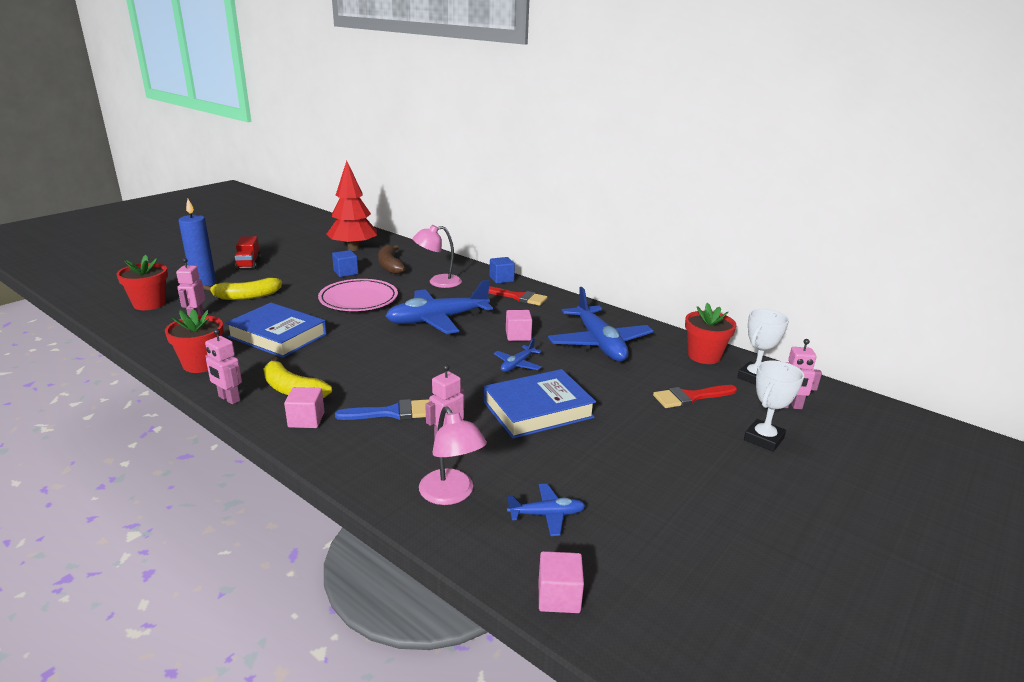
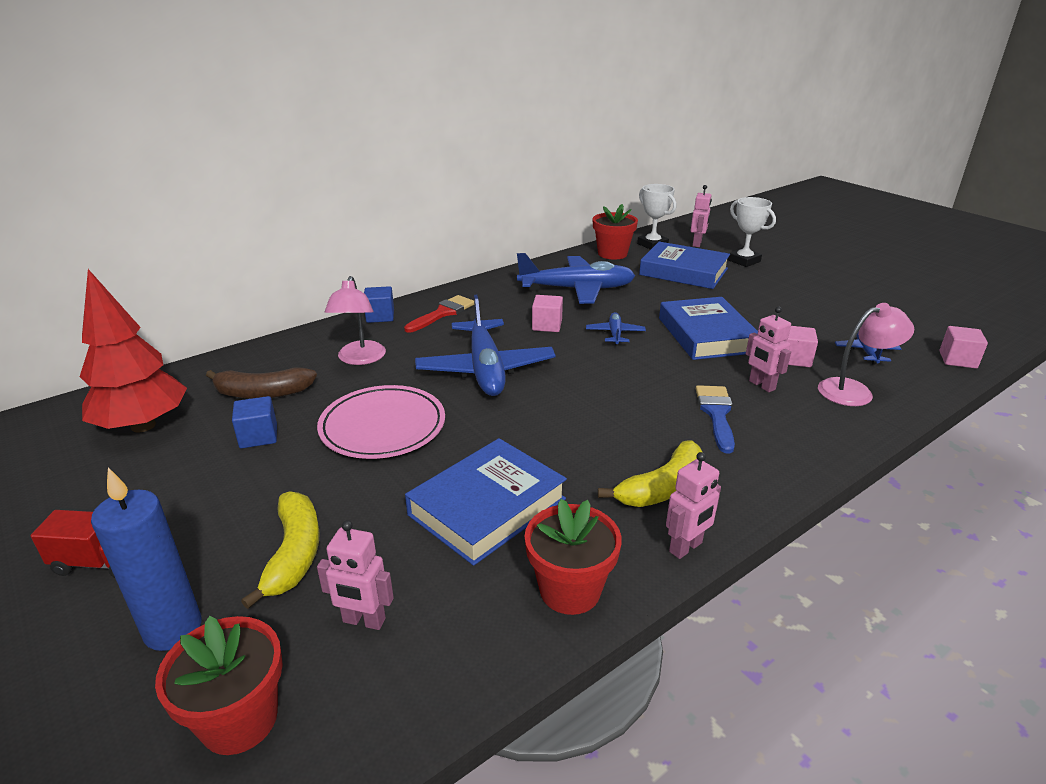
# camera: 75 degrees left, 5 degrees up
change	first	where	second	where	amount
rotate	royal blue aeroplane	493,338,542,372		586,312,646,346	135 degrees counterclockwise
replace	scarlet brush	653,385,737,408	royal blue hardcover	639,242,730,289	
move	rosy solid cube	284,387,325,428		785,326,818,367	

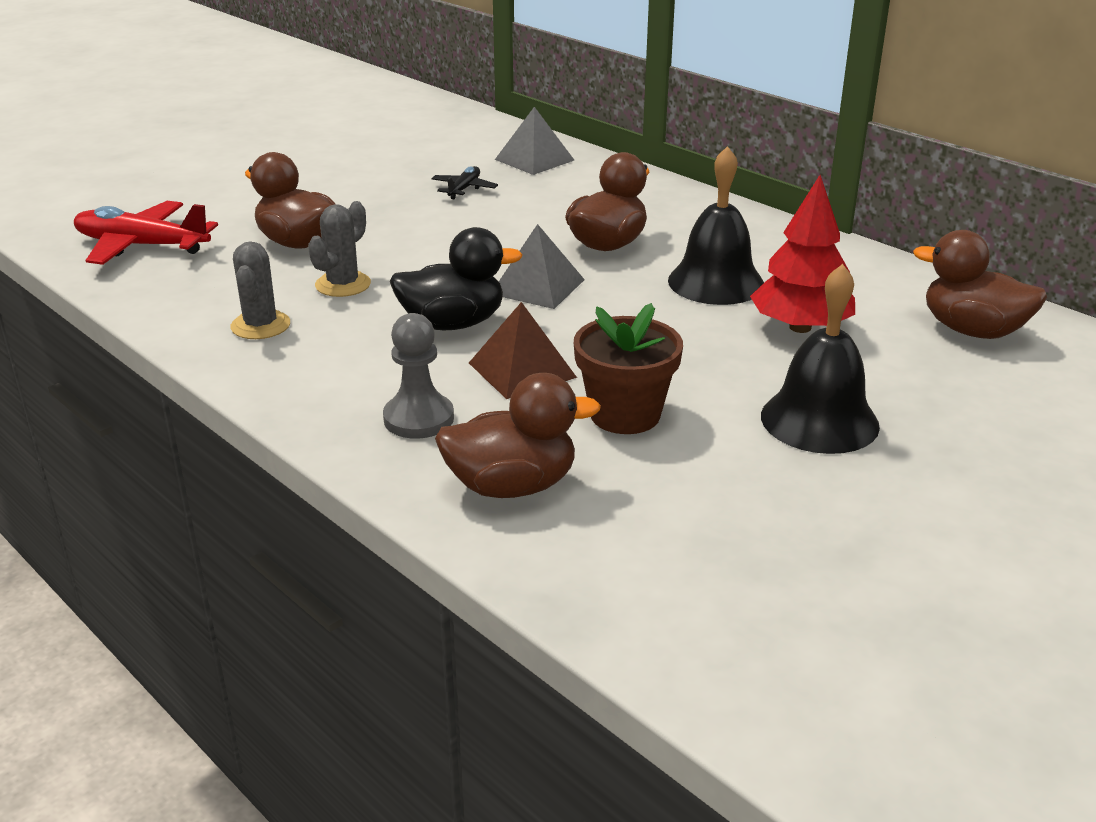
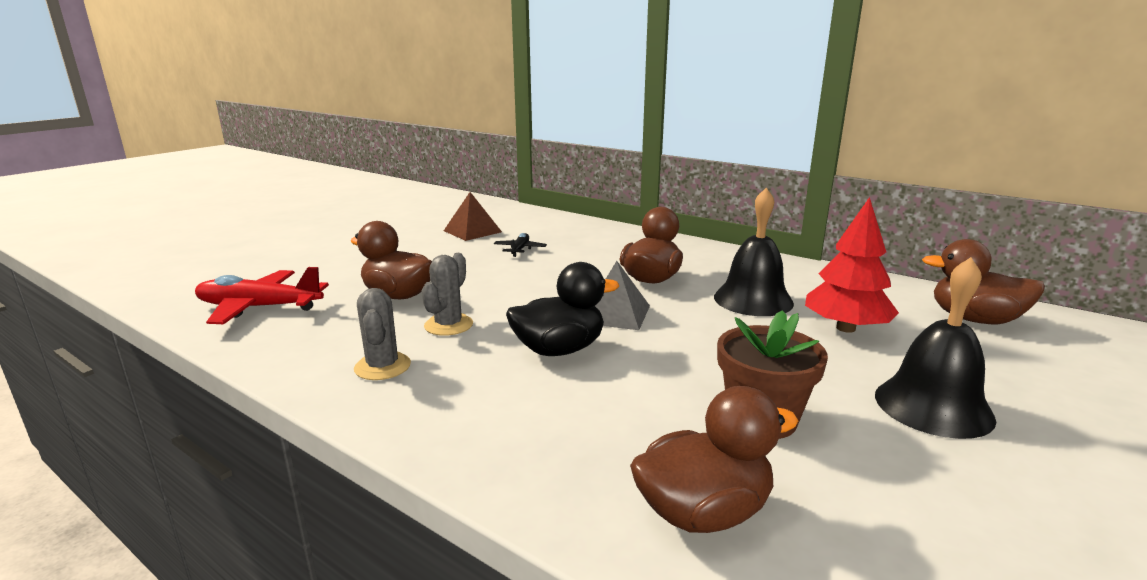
# camera: 10 degrees left, 10 degrees down
change	first	where	second	where	amount
move	russet pyramid shape	469,302,577,399		444,192,502,241	
delete	grey game pawn	383,313,454,439			
delete	grey pyramid shape	495,107,574,175			

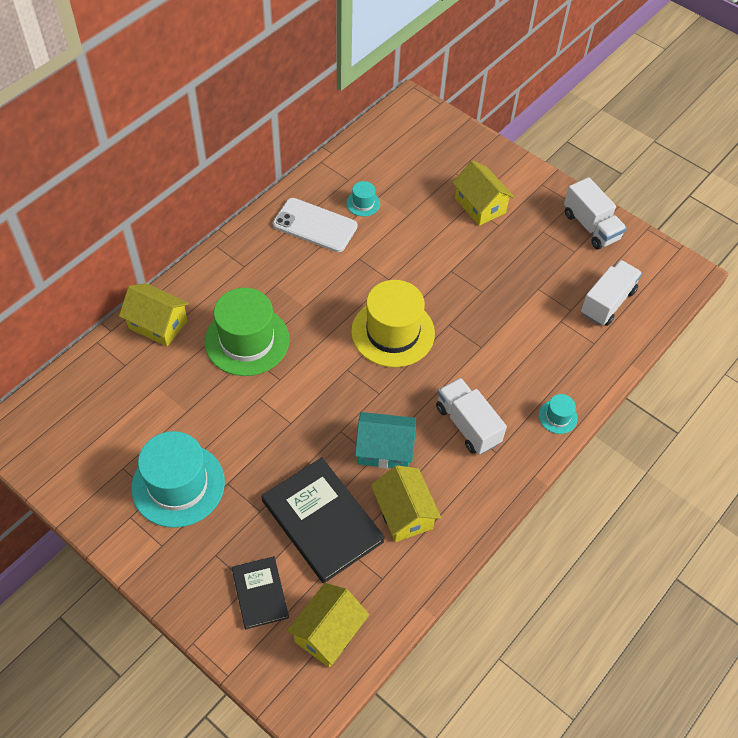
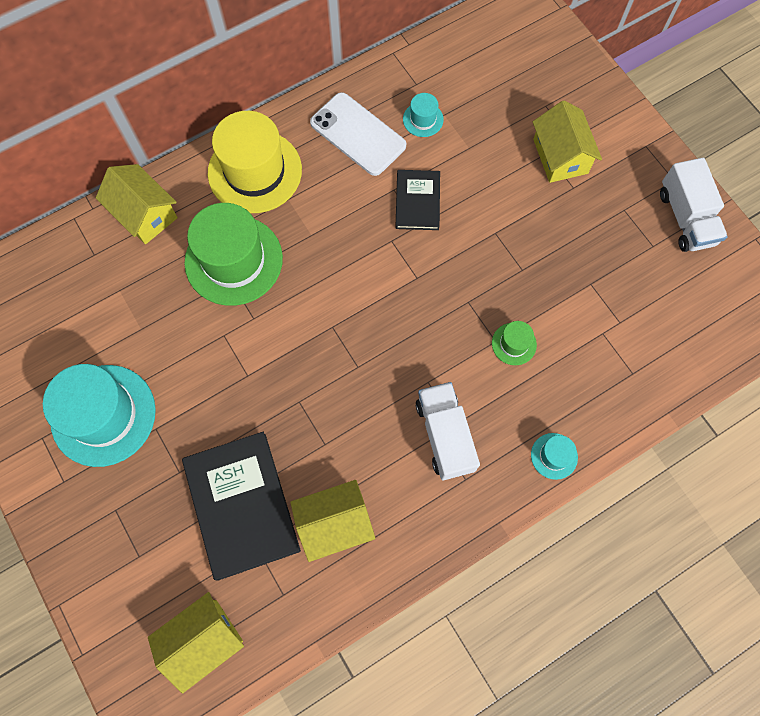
# camera: 20 degrees right, 15 degrees up
change	first	where	second	where	amount
move	yellow tall hat	351,280,435,367		208,111,302,213	
rotate	yellow house	371,465,441,542		290,480,375,562	75 degrees clockwise
move	ebony hardcover	232,556,289,629		395,170,440,230	
insert			emerald tall hat	492,321,537,365	
delete	turquoise house	355,412,416,468			
delete	pure white lorry	581,260,642,326			

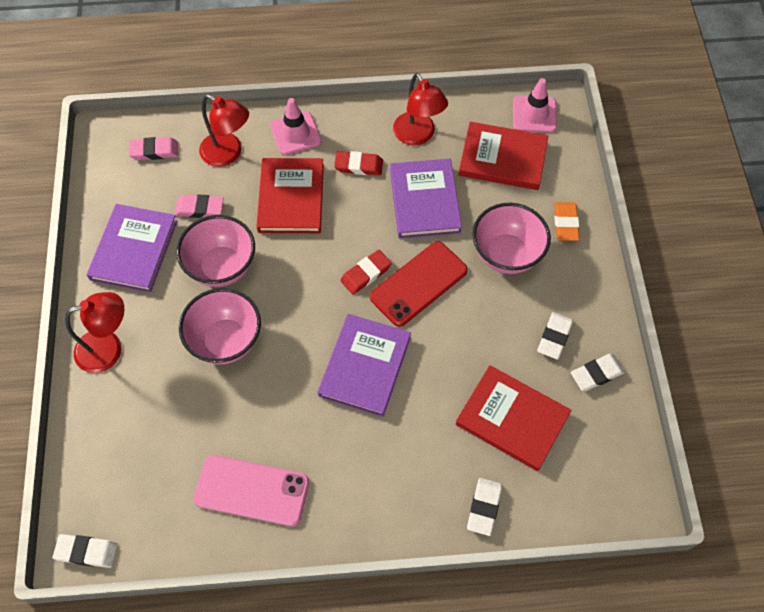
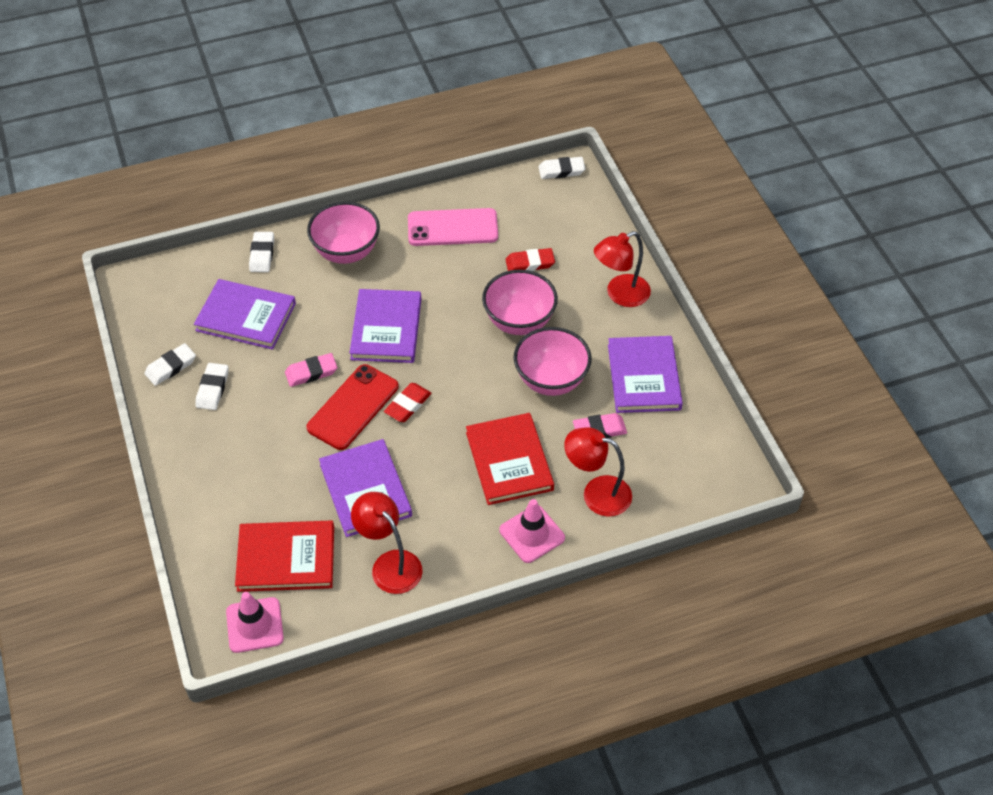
# camera: 165 degrees right, 10 degrees down
change	first	where	second	where	amount
recolor	scarlet hardcover	456,365,571,471	purple hardcover	194,279,296,350	
move	rosy pencil eraser	129,137,178,160		285,353,337,387	
move	rosy deep dish	472,203,551,274		307,202,380,264	
move	scarlet pencil eraser	334,151,383,175		505,248,555,271	
delete	orange-coloured pencil eraser	554,202,580,241			

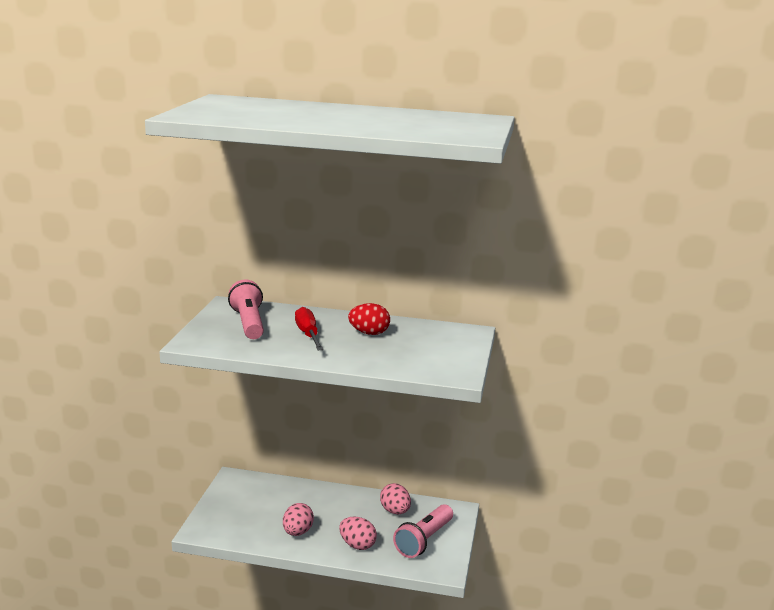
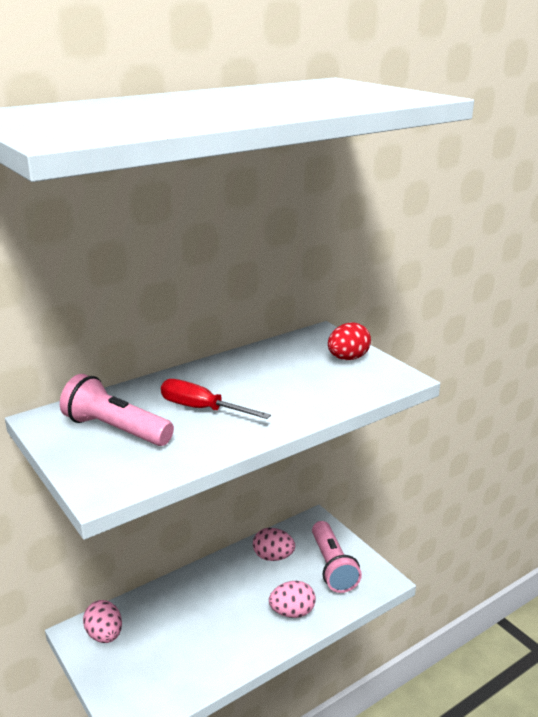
# camera: 45 degrees left, 5 degrees up
change	first	where	second	where	amount
move	rosy egg	283,503,314,536		83,600,122,643	
move	scarlet egg	348,303,390,335		328,322,371,360	

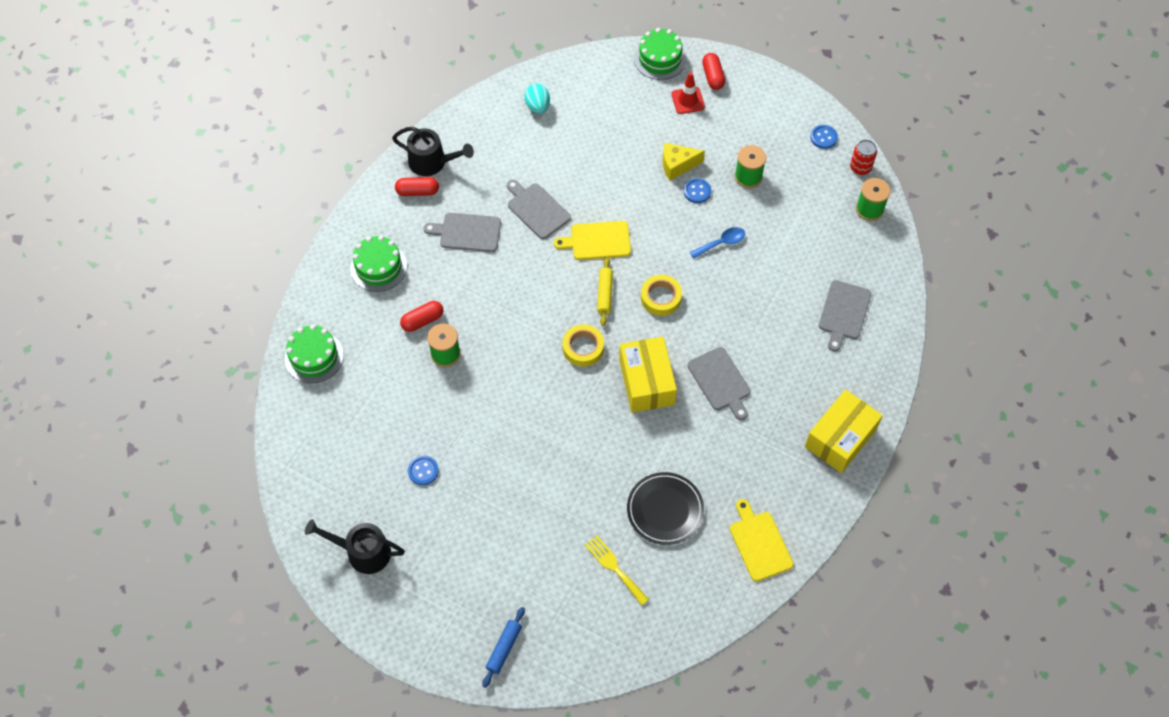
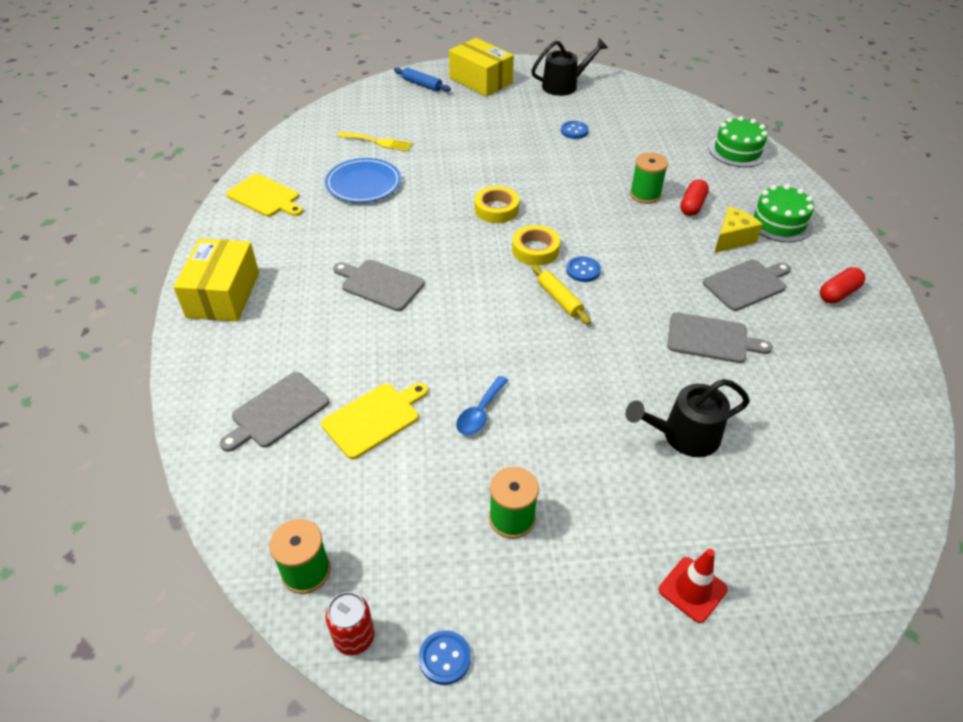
# camera: 145 degrees right, 15 degrees down
change	first	where	second	where	amount
rotate	grey cutting board	819,280,871,351		220,372,329,452	120 degrees counterclockwise
move	yellow cutting board	554,221,631,260		321,383,428,459	
recolor	ebony plate	627,472,704,545	royal blue plate	325,158,401,203	
rotate	royal blue dough roller	482,607,525,688		394,68,451,92	45 degrees counterclockwise
move	yellow box	619,337,677,413		449,38,514,97	
move	yellow roll of tape	641,275,682,316		475,186,519,223	
move	royal blue button	683,178,711,203		566,256,601,282	
move	ebony sprinkling can	392,127,474,176		625,379,750,457	
move	yellow cheese	663,143,705,181		714,207,763,253	
delete	turquoise egg	524,84,550,114			
delete	emerald cake	634,28,686,80			
delete	scarlet pill shape	702,53,725,90			

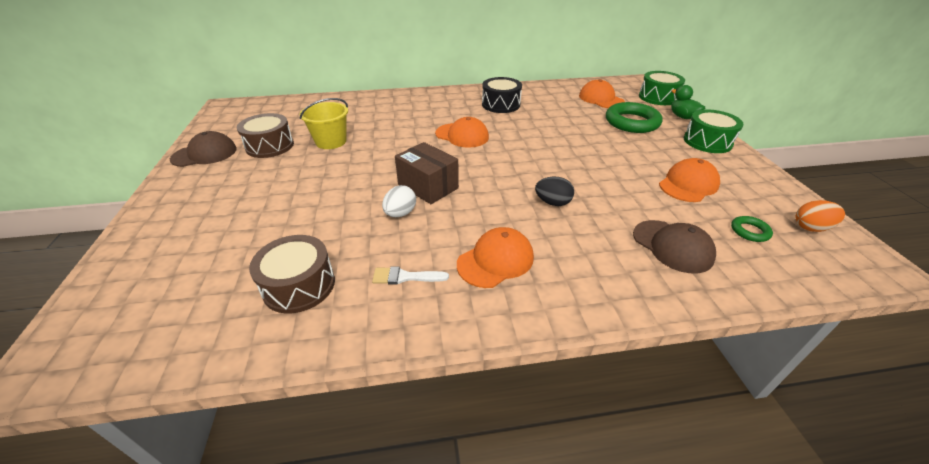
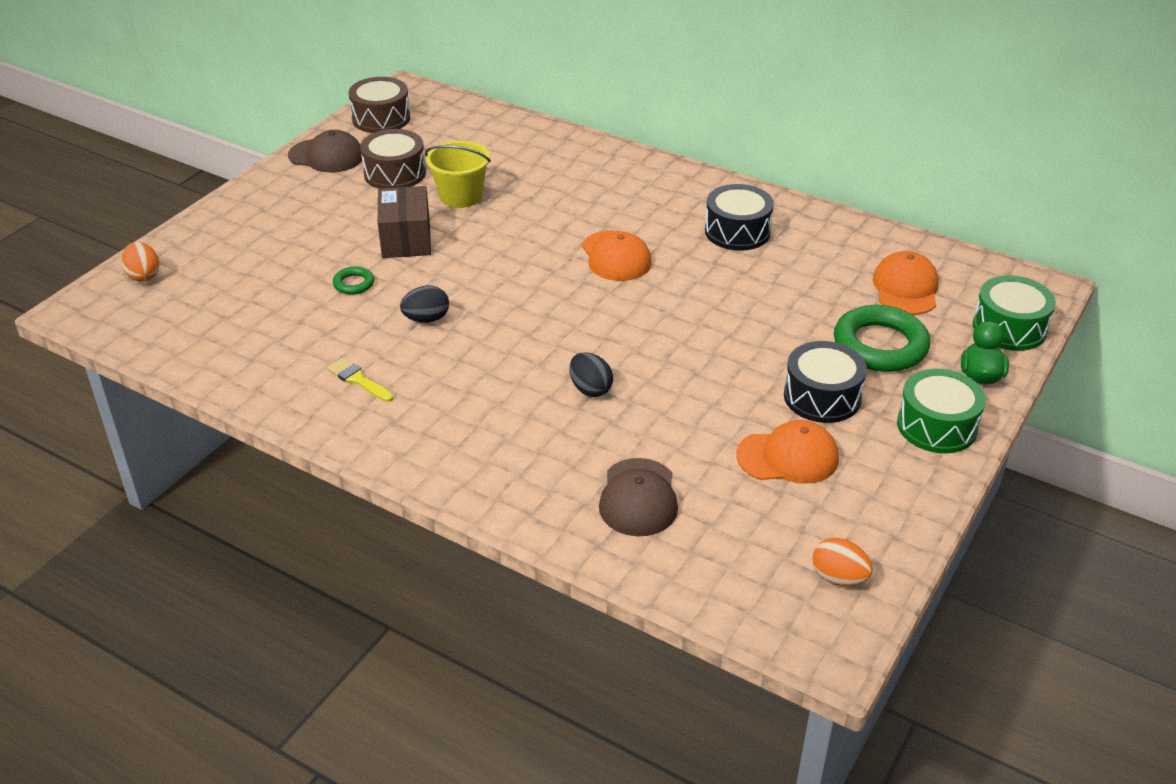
# camera: 40 degrees right, 0 degrees up
change	first	where	second	where	amount
insert			orange-coloured egg	121,242,159,282	
recolor	pure white brush	372,267,449,284	yellow brush	327,358,394,402	
move	emerald hoop	731,216,773,242		333,266,374,295	
move	russet drum	249,235,335,314		349,77,410,133	
move	russet box	395,142,459,204		378,186,431,258	
recolor	pure white egg	382,185,416,217	ebony egg	400,285,449,323	
insert			ebony drum	784,341,867,423	
delete	orange-coloured baseball cap	457,227,534,288			

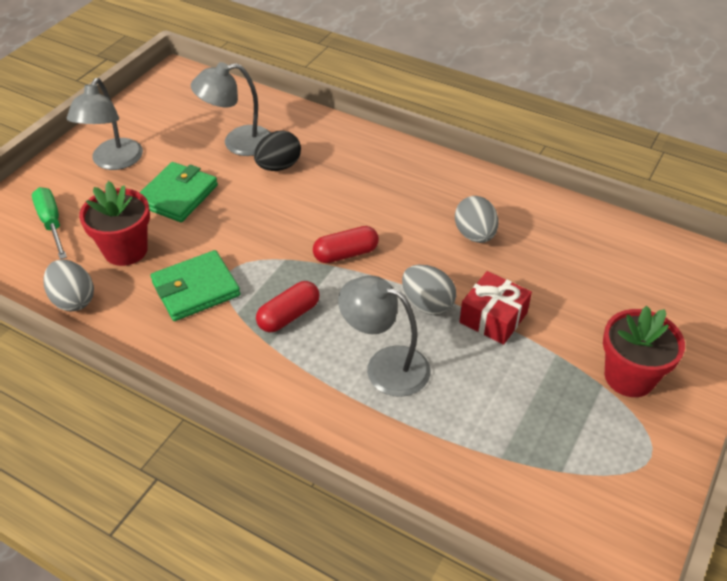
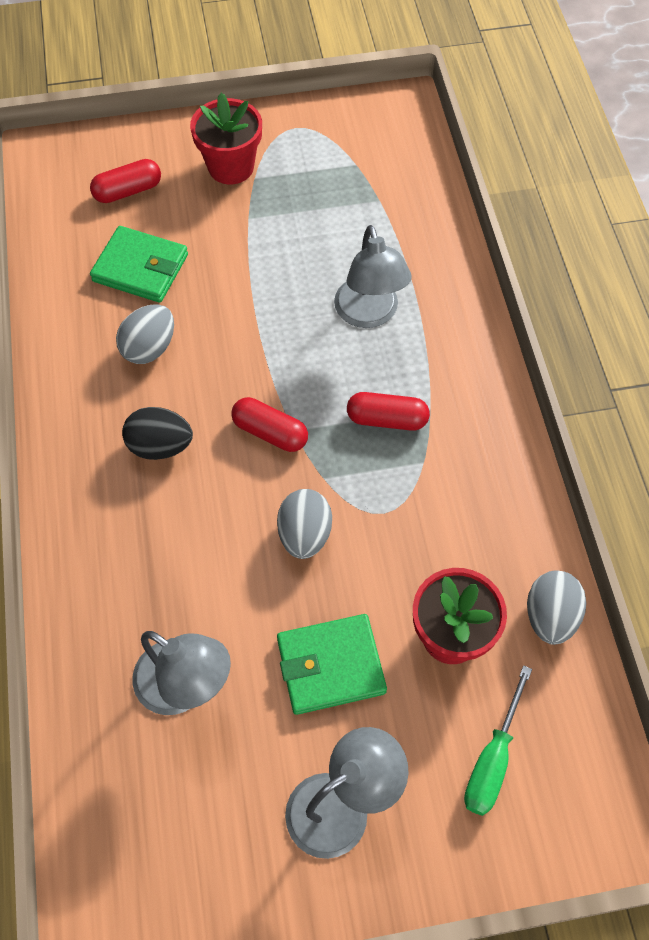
# camera: 130 degrees left, 15 degrees up
change	first	where	second	where	amount
insert			scarlet pill shape	90,159,161,203	
move	emerald billfold	151,250,241,321		90,226,188,303	
move	ebony egg	254,130,301,171		122,407,193,460	
move	grey egg	402,265,456,315		277,489,332,559	
delete	scarlet present	459,271,532,345			

